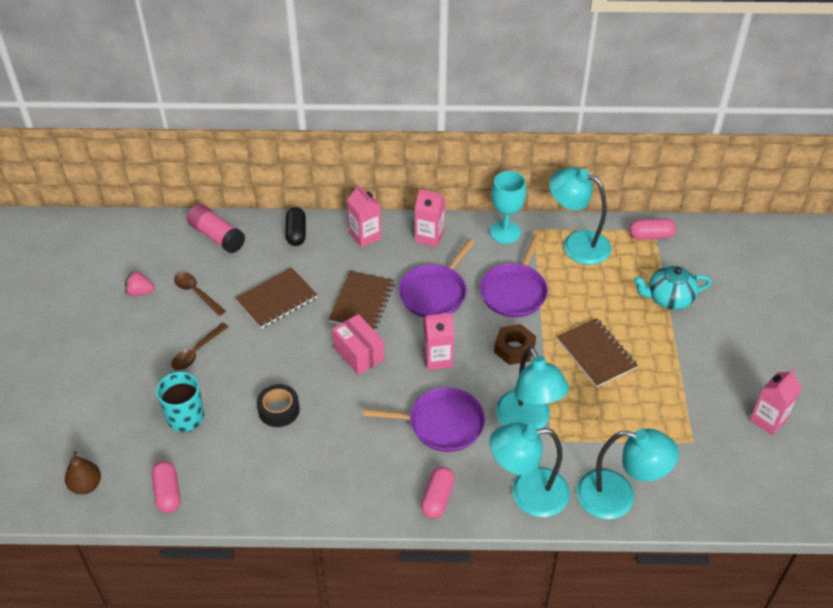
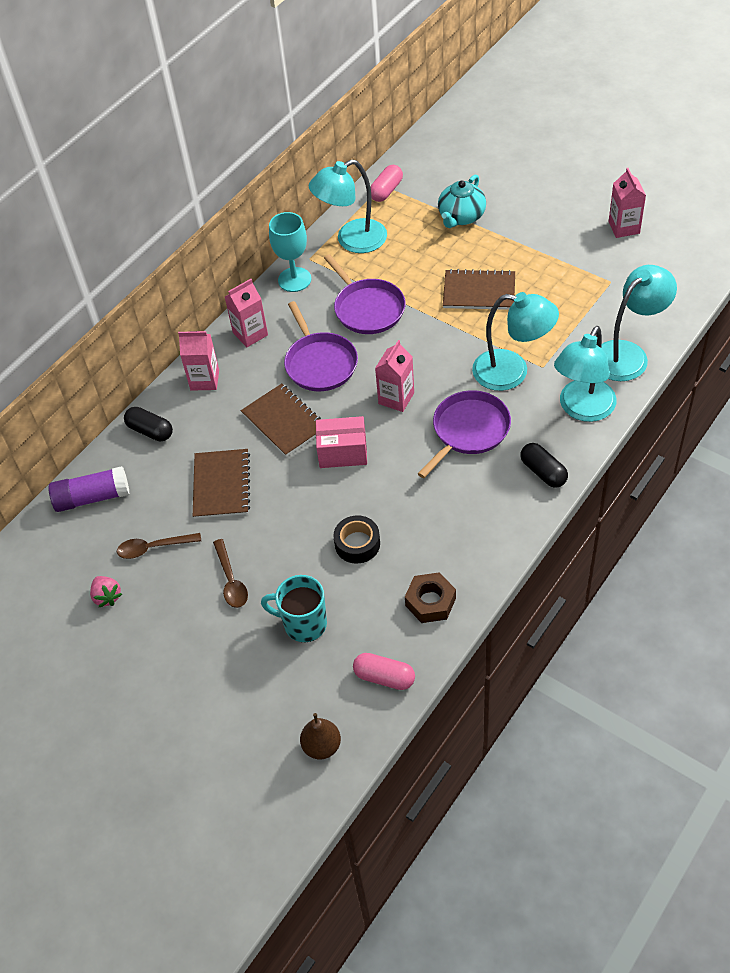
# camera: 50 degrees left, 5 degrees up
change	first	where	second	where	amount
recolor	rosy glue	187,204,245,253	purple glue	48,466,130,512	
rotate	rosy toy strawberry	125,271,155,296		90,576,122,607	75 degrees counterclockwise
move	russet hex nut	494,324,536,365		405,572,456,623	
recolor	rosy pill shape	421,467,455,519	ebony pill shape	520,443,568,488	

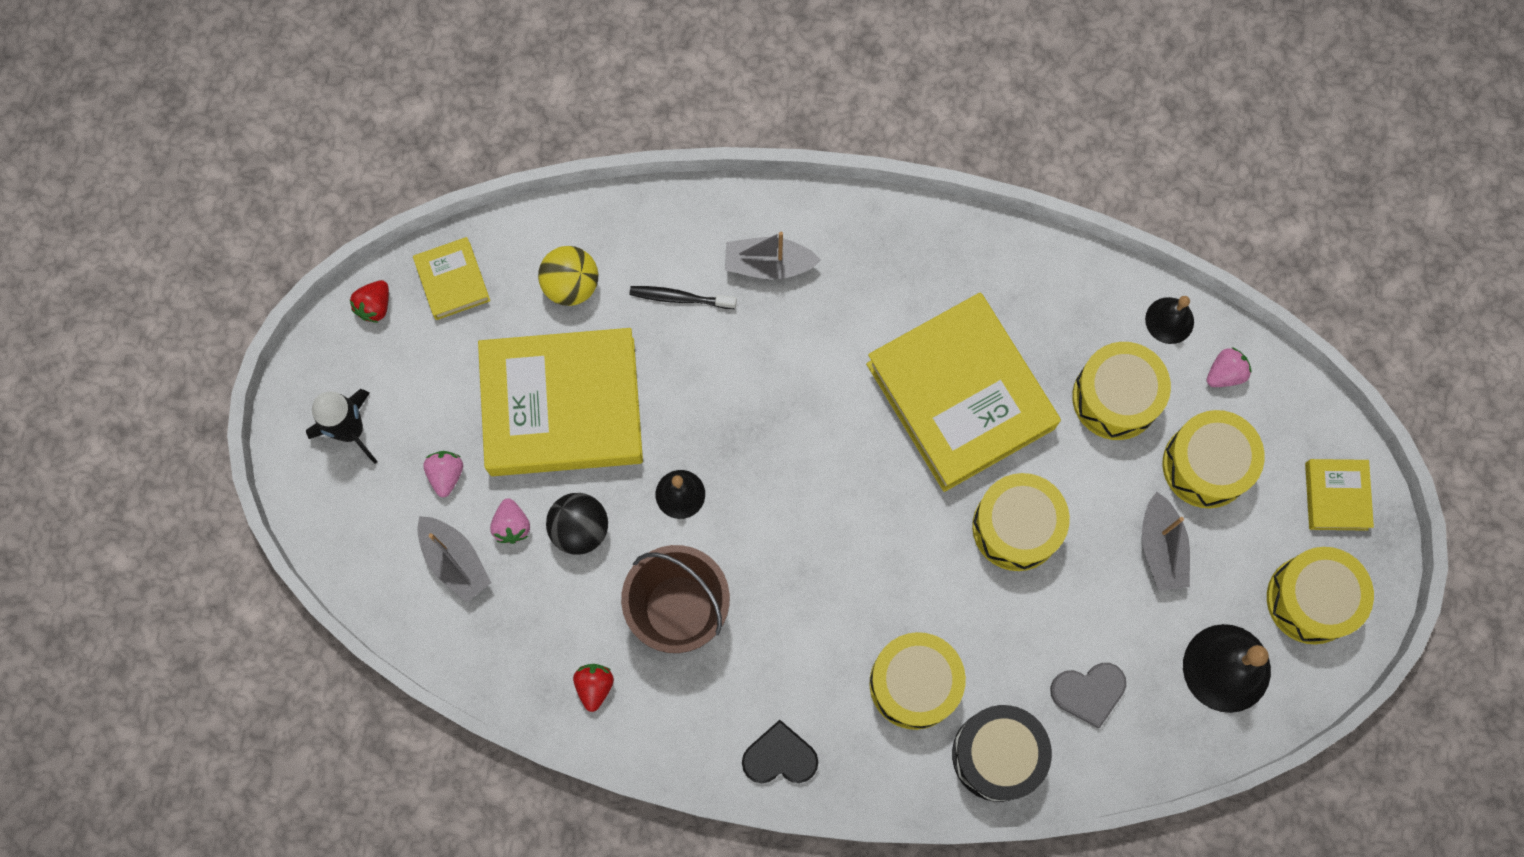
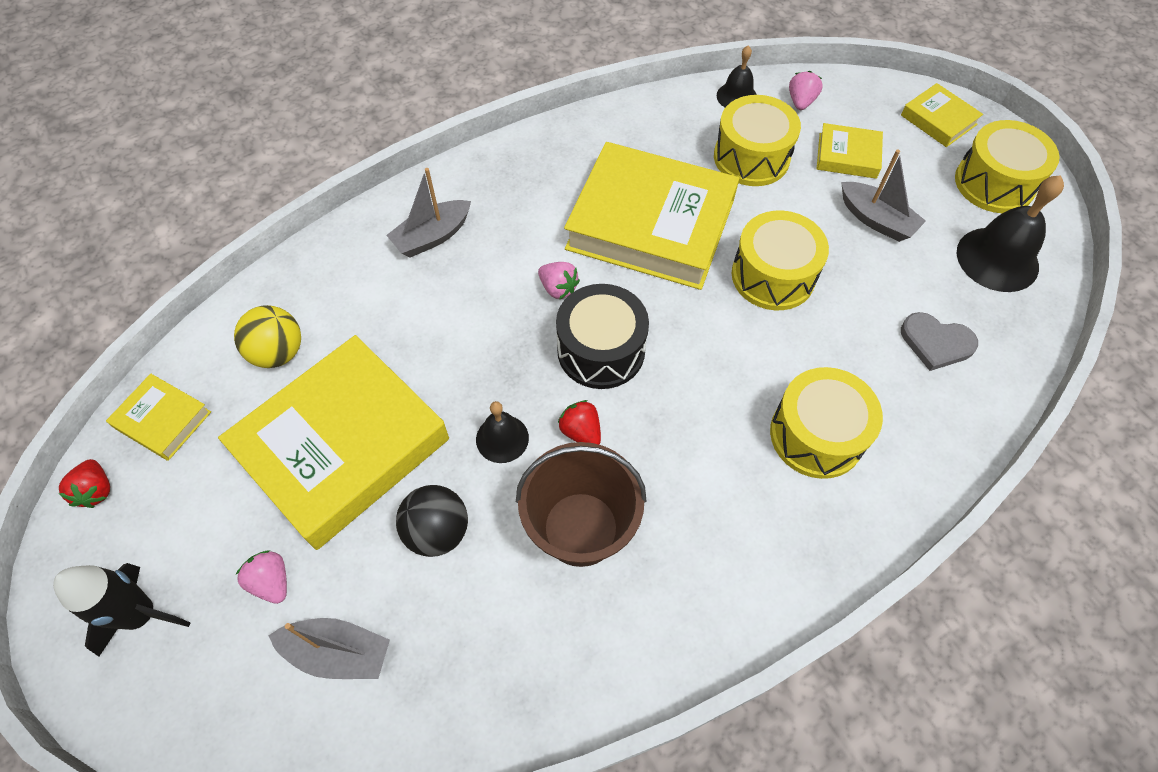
# camera: 40 degrees left, 15 degrees down
change	first	where	second	where	amount
move	rosy toy strawberry	490,498,530,544		538,262,580,300	
move	ebony drum	952,705,1052,802		556,284,649,389	
move	scarlet toy strawberry	573,664,614,712		558,400,601,445	
replace	yellow drum	1163,410,1265,508	yellow hardcover	817,123,883,179	
rotate	grey heart	1050,663,1126,728		901,312,978,371	75 degrees clockwise
delete	ebony dental brush	629,286,737,309			
delete	ebony heart	742,720,818,783			

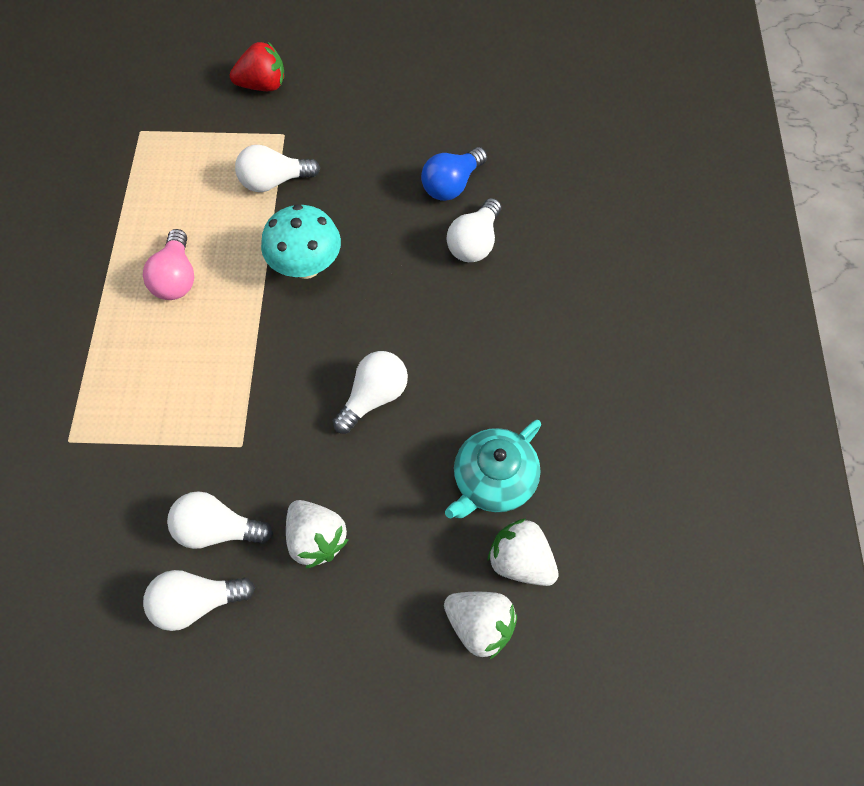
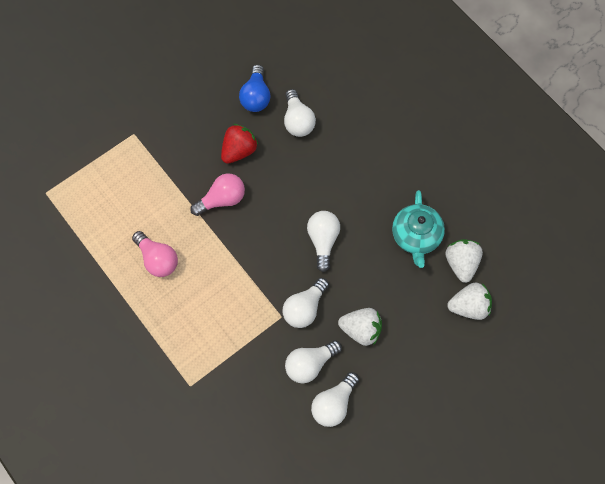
# camera: 40 degrees left, 5 degrees up
change	first	where	second	where	amount
replace	turquoise fungus	261,204,341,279	rosy bulb	190,173,245,216	
move	scarlet toy strawberry	230,42,285,91		221,124,258,164	
move	pure white bulb	235,145,320,192		283,278,329,328	
rotate	pure white toy strawberry	487,518,559,586		446,239,483,283	90 degrees clockwise

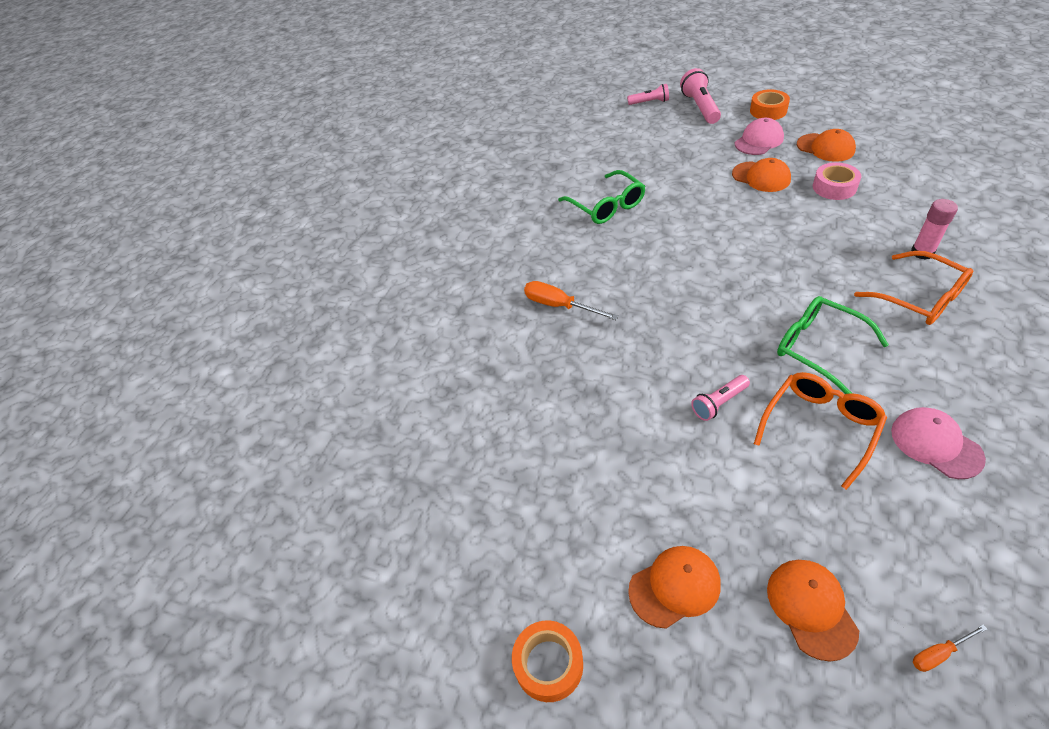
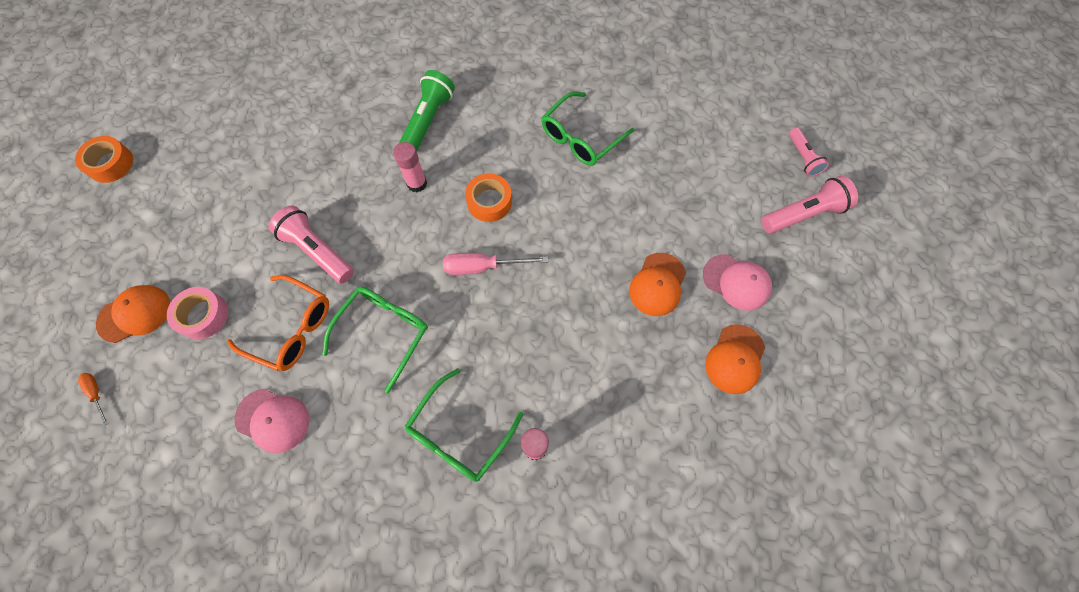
# camera: 70 degrees right, 20 degrees up
change	first	where	second	where	amount
move	rosy roll of tape	813,162,861,200		167,287,228,339	
rotate	rosy baseball cap	891,407,986,479		235,388,309,453	75 degrees clockwise
resize	rosy pocket torch	691,375,750,421		269,206,354,284	x1.61
insert			rosy glue	393,142,427,192	
replace	orange-coloured flat screwdriver	524,281,619,320	emerald pocket torch	399,70,455,151	
recolor	orange-coloured eyeglasses	854,251,974,325	emerald eyeglasses	405,368,523,482	
insert			rosy flat screwdriver	443,253,548,275	
move	orange-coloured roll of tape	750,89,790,120		465,173,512,222	
delete	orange-coloured baseball cap	628,546,721,629			

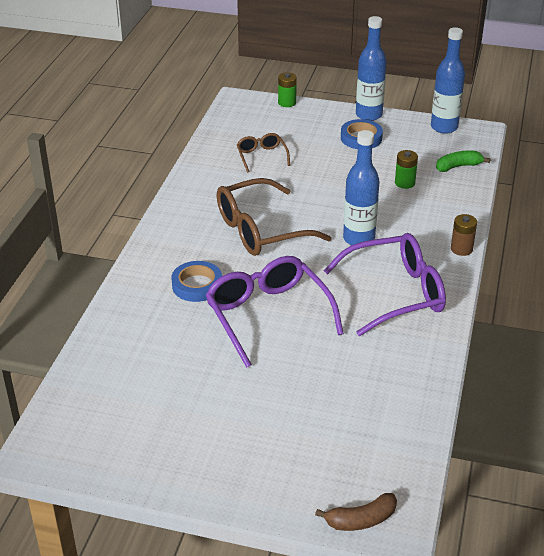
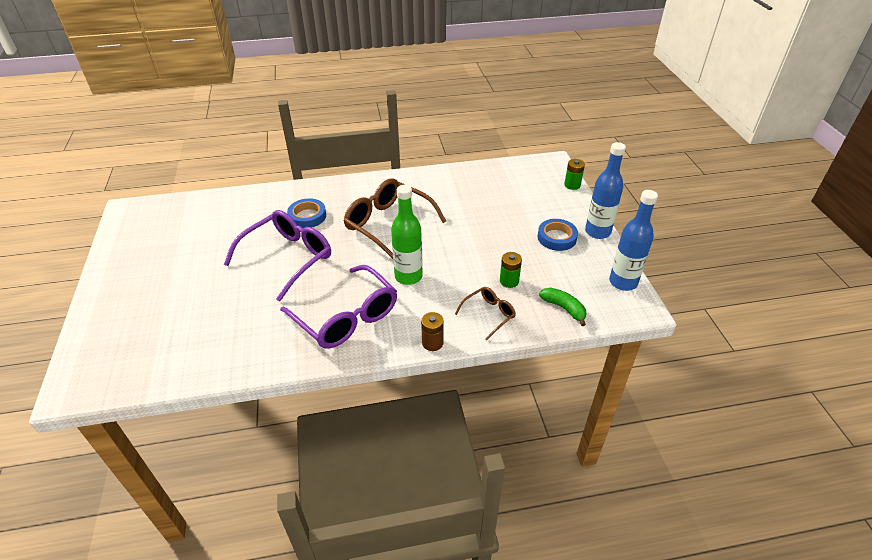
# camera: 65 degrees right, 5 degrees up
change	first	where	second	where	amount
recolor	royal blue flask	343,130,380,245	emerald flask	391,185,423,285	
move	russet eyeglasses	237,133,290,173		455,287,516,340	
delete	russet banana	315,493,397,531			

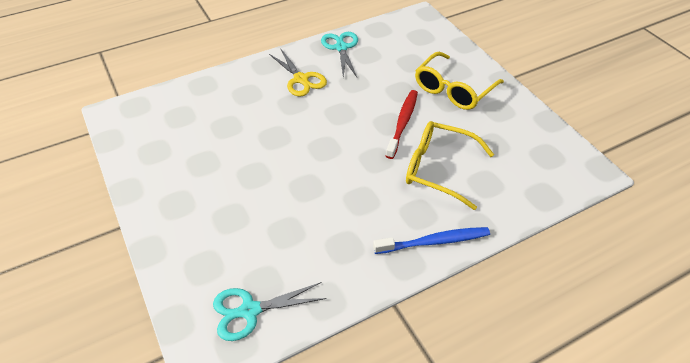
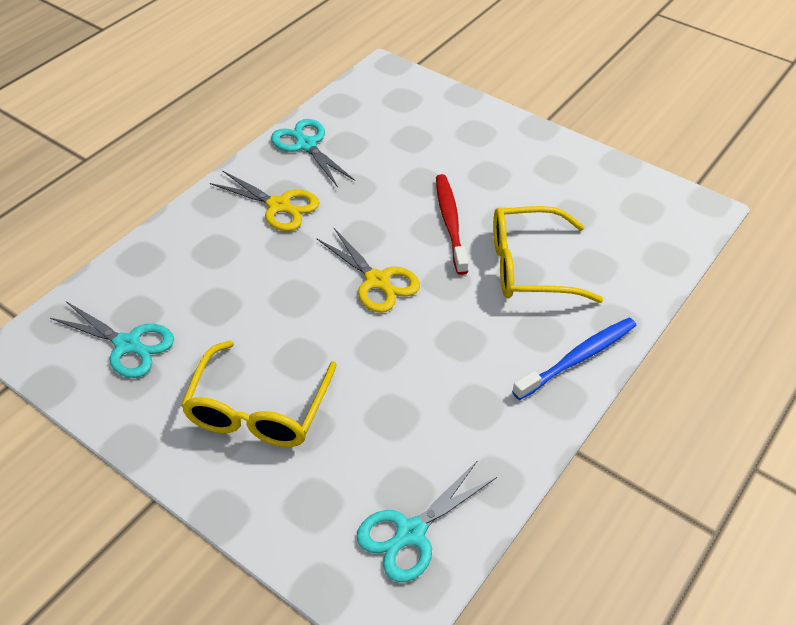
# camera: 25 degrees left, 0 degrees up
change	first	where	second	where	amount
insert			turquoise scissors	50,301,174,378	
move	yellow eyeglasses	415,52,504,110		181,340,337,447	
insert			yellow scissors	316,228,420,313	

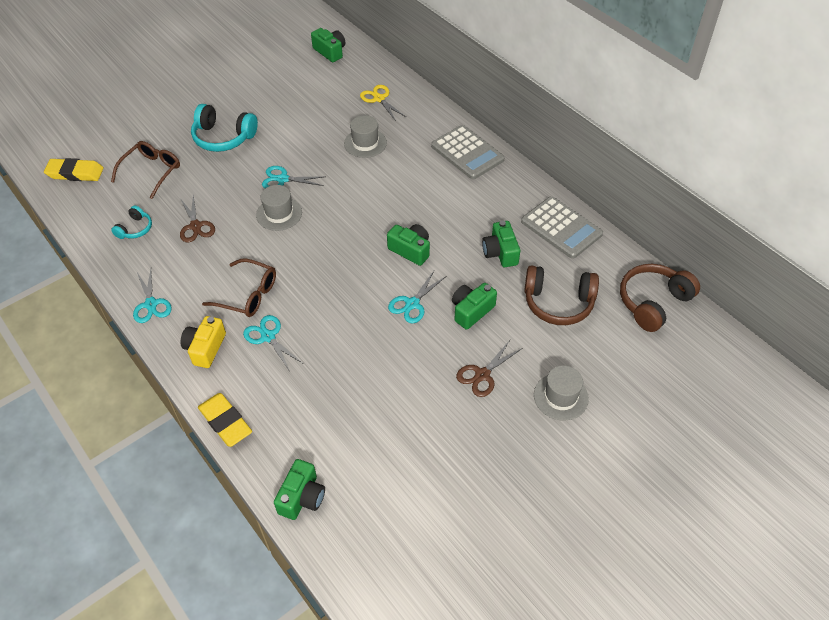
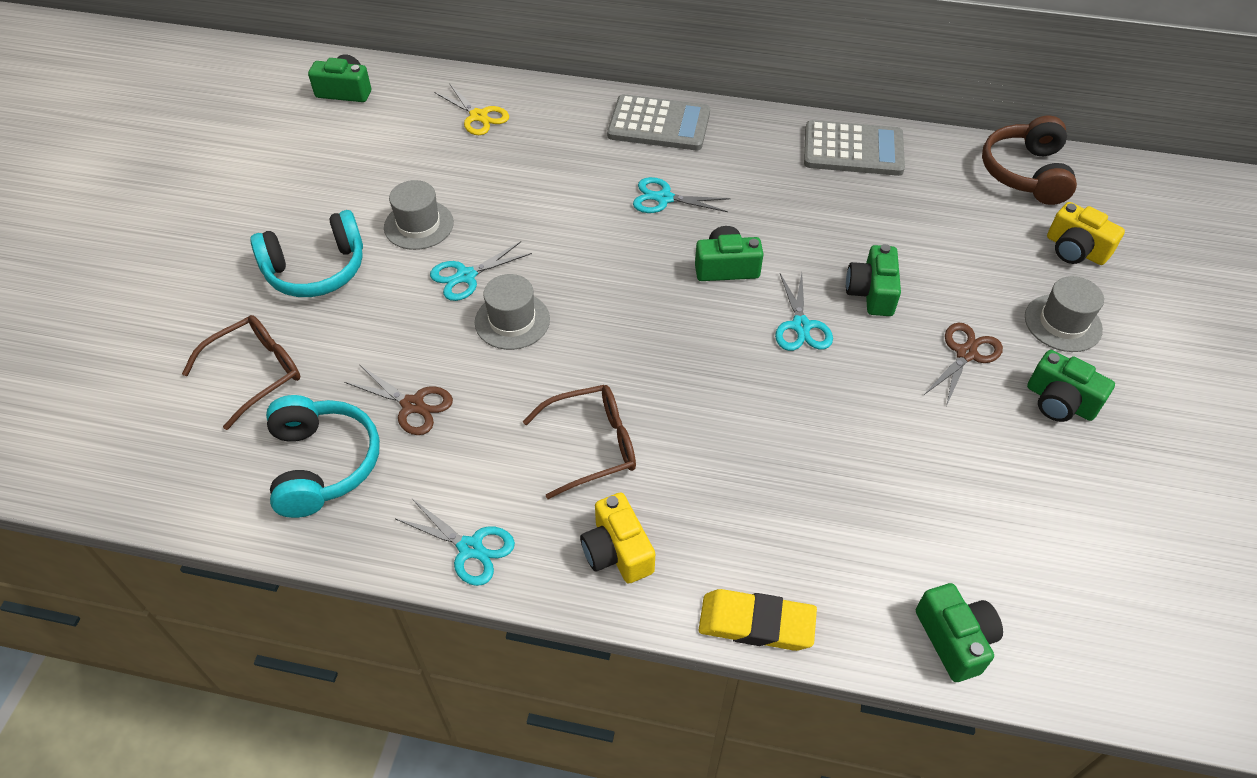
# camera: 40 degrees left, 0 degrees up
change	first	where	second	where	amount
rotate	russet eyeglasses	111,141,180,199		182,315,300,430	60 degrees clockwise
resize	turquoise headset	111,205,152,239		266,395,380,518	x1.84
move	grey tall hat	344,115,387,158		384,180,454,250	
rotate	yellow scissors	360,85,406,121		434,83,509,135	150 degrees counterclockwise
move	turquoise scissors	243,315,302,370		633,177,731,213	
rotate	russet scissors	456,340,521,397		924,323,1003,406	150 degrees counterclockwise
move	emerald compact camera	482,221,520,267		1027,350,1115,422	
insert			yellow compact camera	1047,202,1125,265	
delete	yellow pencil eraser	44,158,104,181			
delete	russet headset	524,265,599,325			

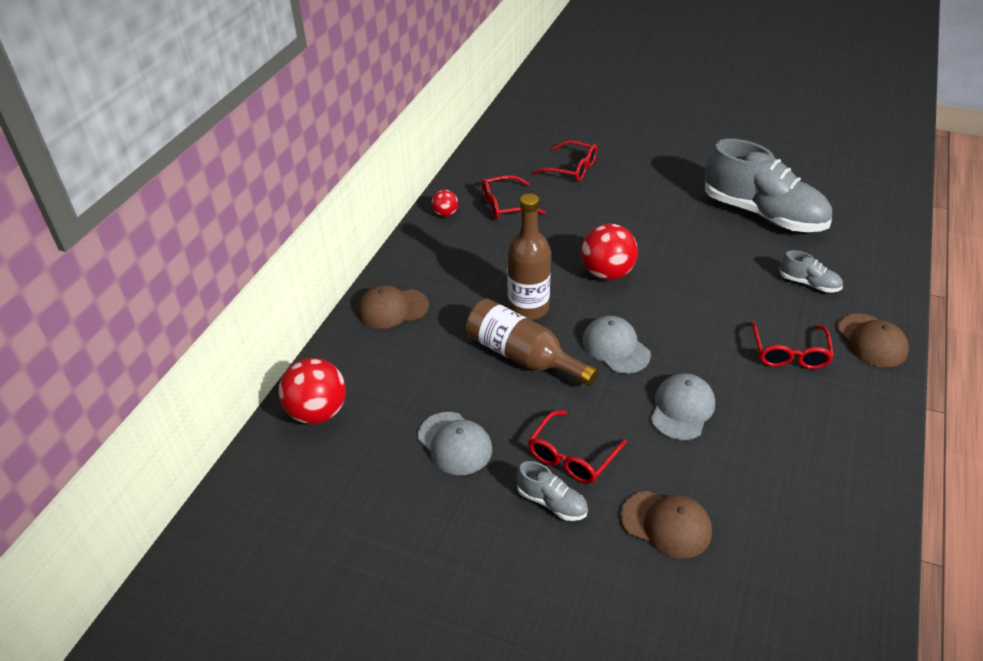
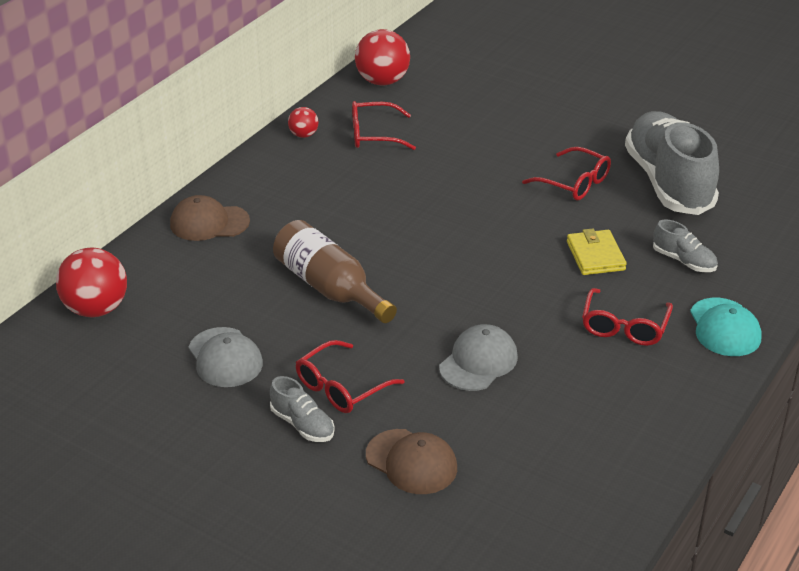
# camera: 10 degrees right, 5 degrees down
change	first	where	second	where	amount
move	scarlet ball	581,224,638,280		355,29,410,86	
move	scarlet eyeglasses	532,140,597,182		522,147,611,200	
insert			yellow billfold	567,229,627,275	
rotate	grey sneaker	705,139,832,232		625,111,719,215	150 degrees counterclockwise
recolor	russet baseball cap	837,314,909,367	turquoise baseball cap	690,298,762,356	
delete	russet flask	507,194,551,320			
delete	grey baseball cap	582,316,651,374			

